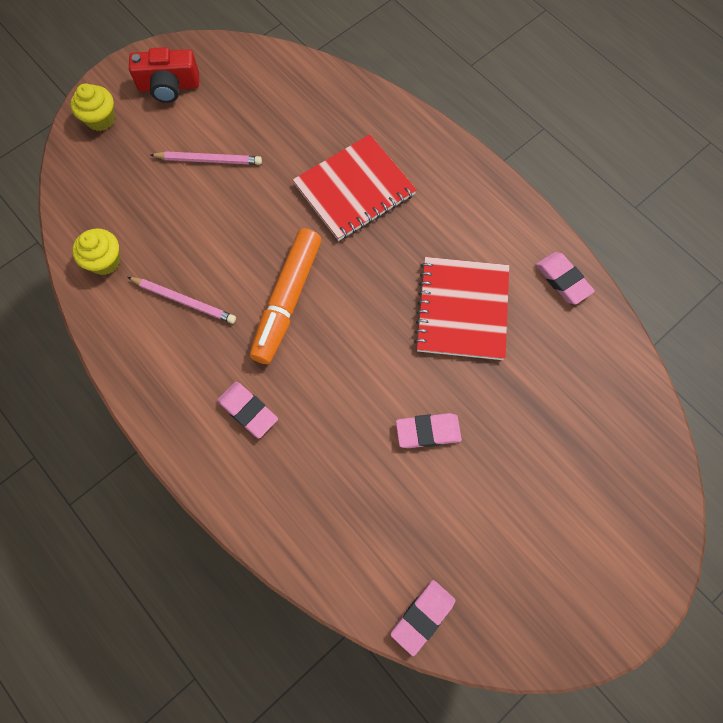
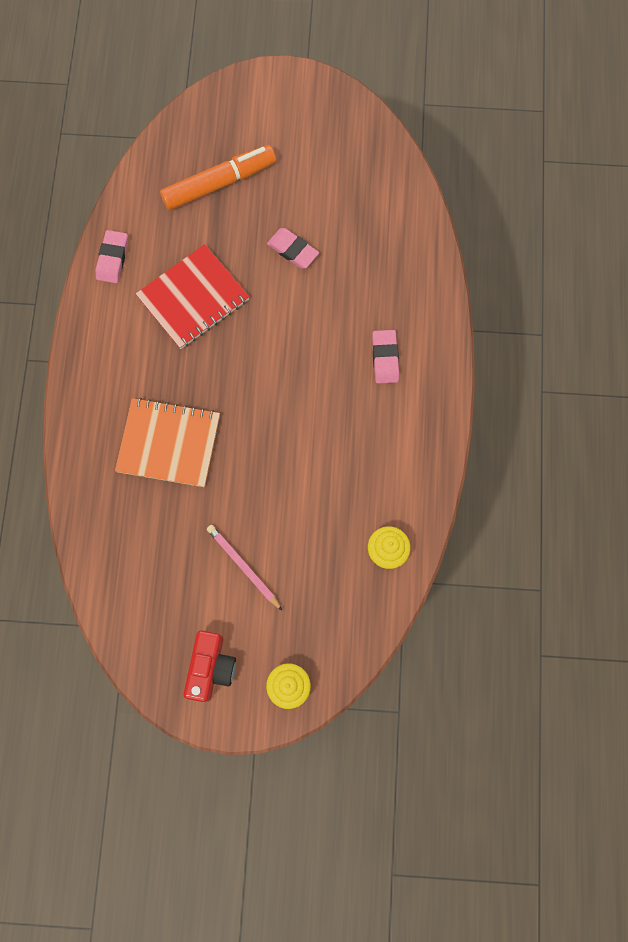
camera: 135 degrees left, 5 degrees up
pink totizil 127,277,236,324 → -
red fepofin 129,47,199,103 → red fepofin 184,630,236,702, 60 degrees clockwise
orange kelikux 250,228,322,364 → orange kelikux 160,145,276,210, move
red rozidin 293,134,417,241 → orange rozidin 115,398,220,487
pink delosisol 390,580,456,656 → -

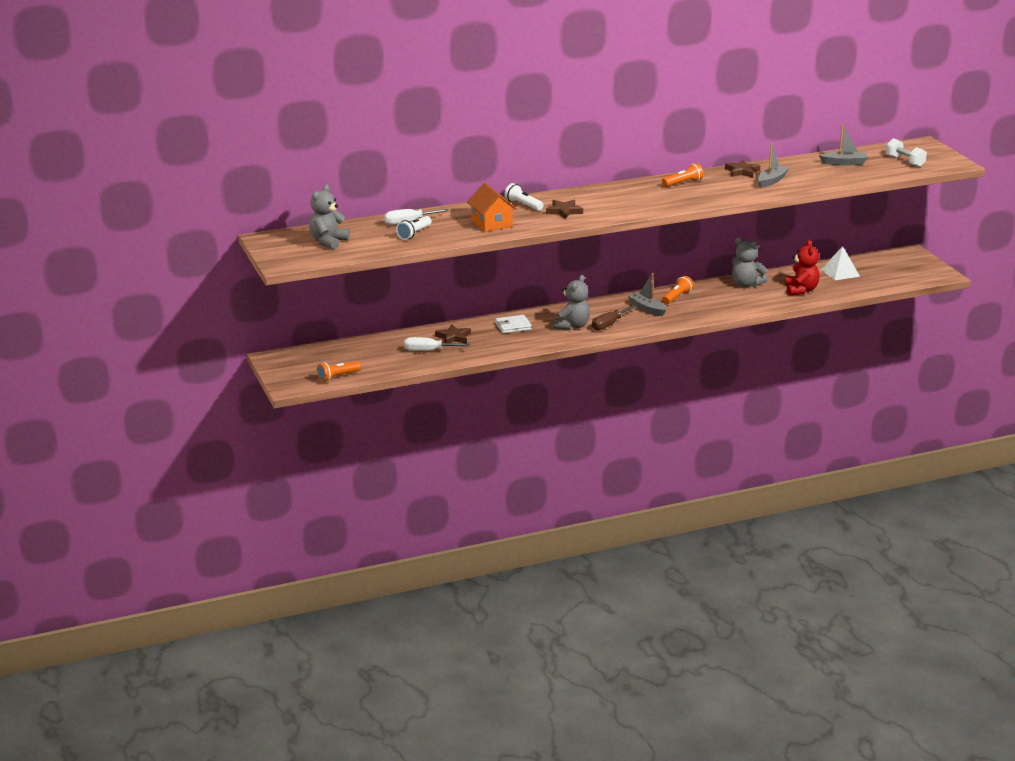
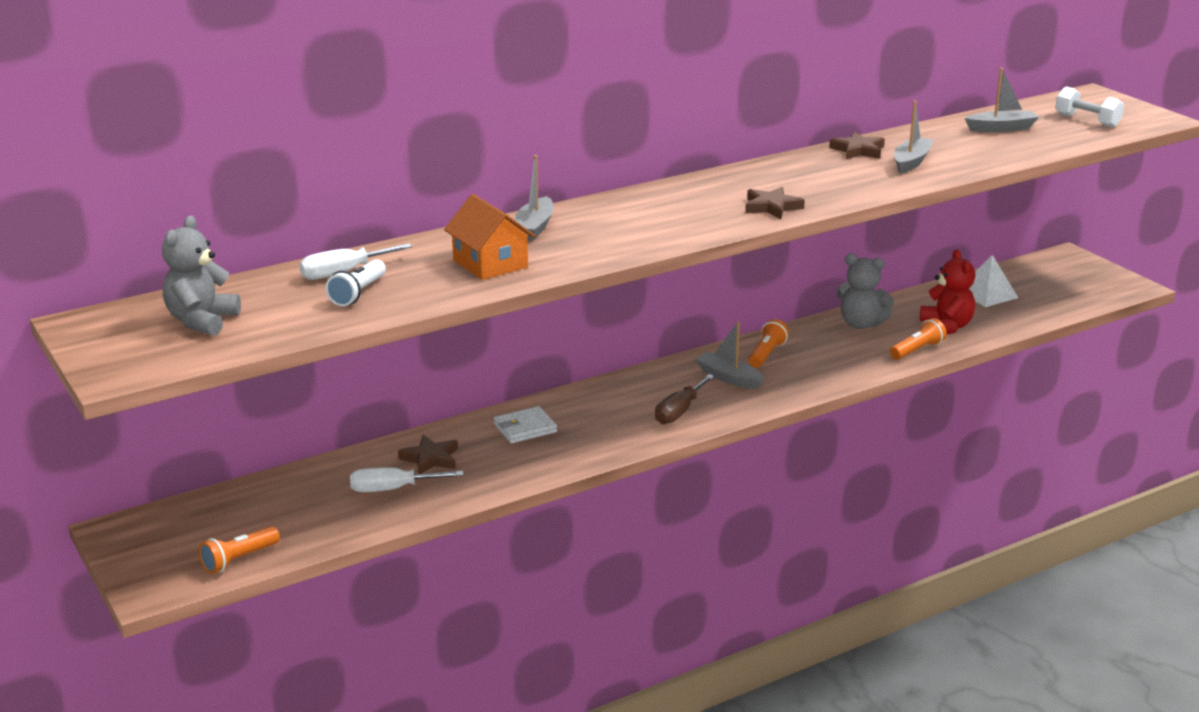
camera: 10 degrees left, 0 degrees up
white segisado 505,183,543,211 → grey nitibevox 514,155,554,241
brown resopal 546,200,583,219 → brown resopal 745,187,805,219, move
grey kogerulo 554,275,590,330 → -
orange segisado 662,163,703,187 → orange segisado 890,318,947,360, move

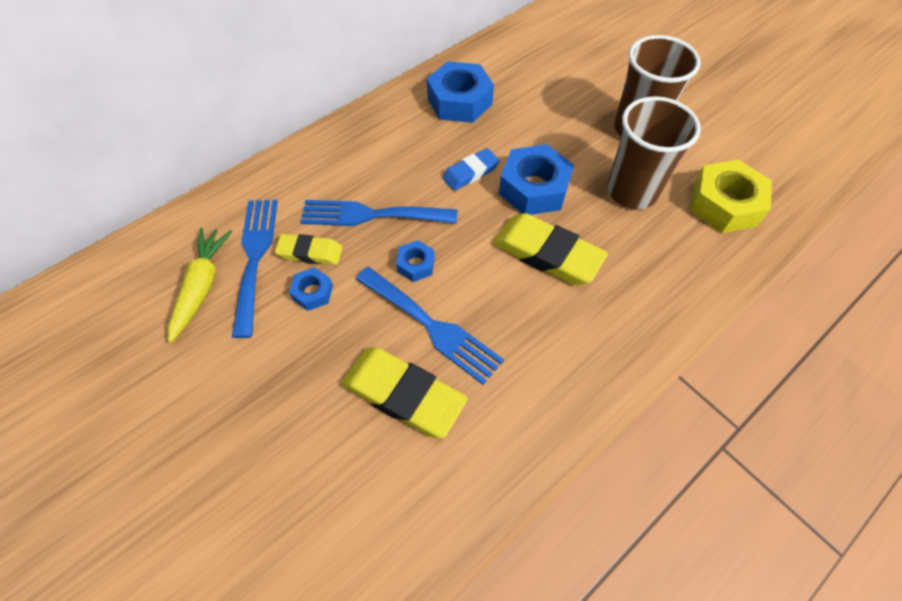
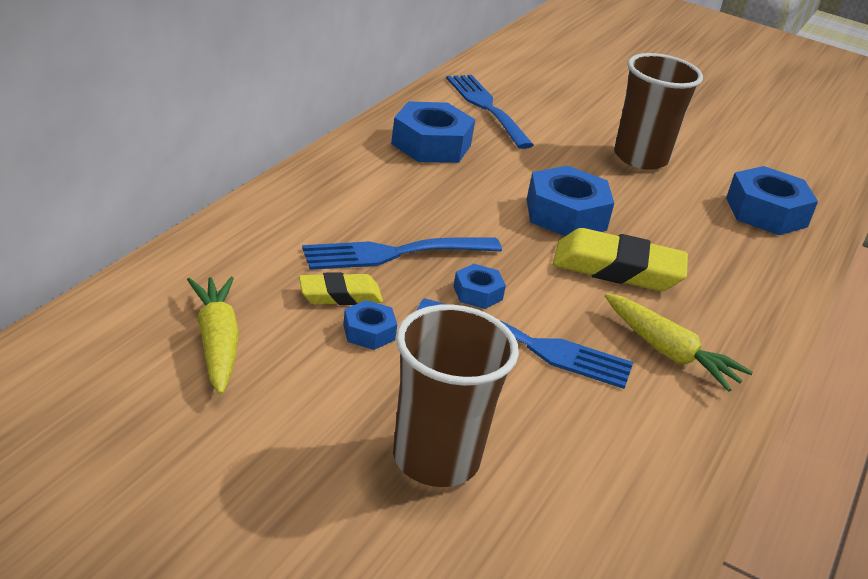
camera: 25 degrees left, 25 degrees down
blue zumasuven 232,200,278,338 → blue zumasuven 446,75,534,149, move
yellow delosisol 341,347,467,439 → -
blue delosisol 442,148,500,191 → -
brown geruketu 607,96,701,209 → brown geruketu 393,304,519,487, move
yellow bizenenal 690,160,772,233 → blue bizenenal 726,166,818,235
- → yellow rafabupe 605,293,753,392

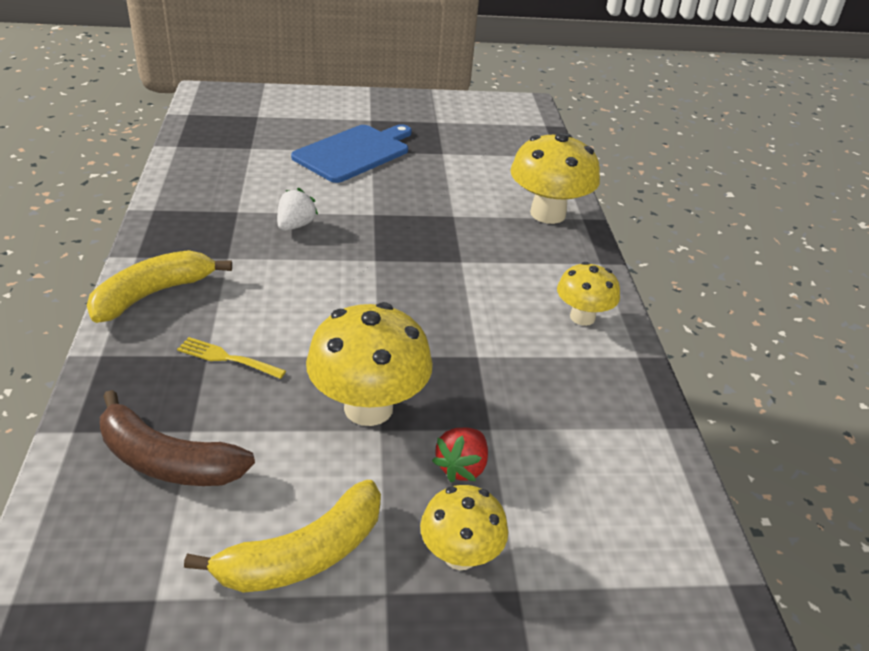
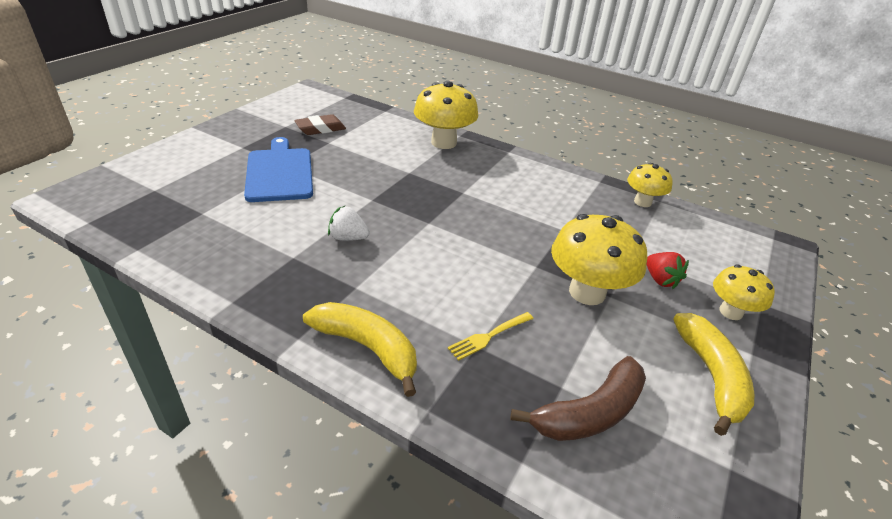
camera: 55 degrees left, 0 degrees up
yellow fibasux 87,250,232,323 → yellow fibasux 303,302,417,397, 135 degrees clockwise
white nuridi 277,188,318,231 → white nuridi 328,206,370,241, 45 degrees counterclockwise
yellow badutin 557,262,620,326 → yellow badutin 627,163,673,207, move
- → brown delosisol 294,114,346,135

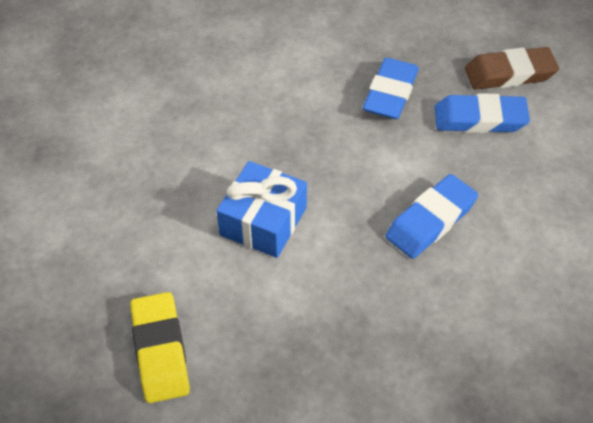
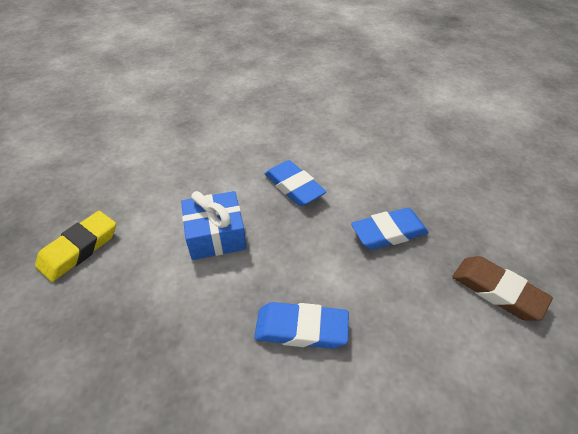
camera: 50 degrees right, 5 degrees down
blue delosisol 435,93,530,133 → blue delosisol 265,160,326,206, move

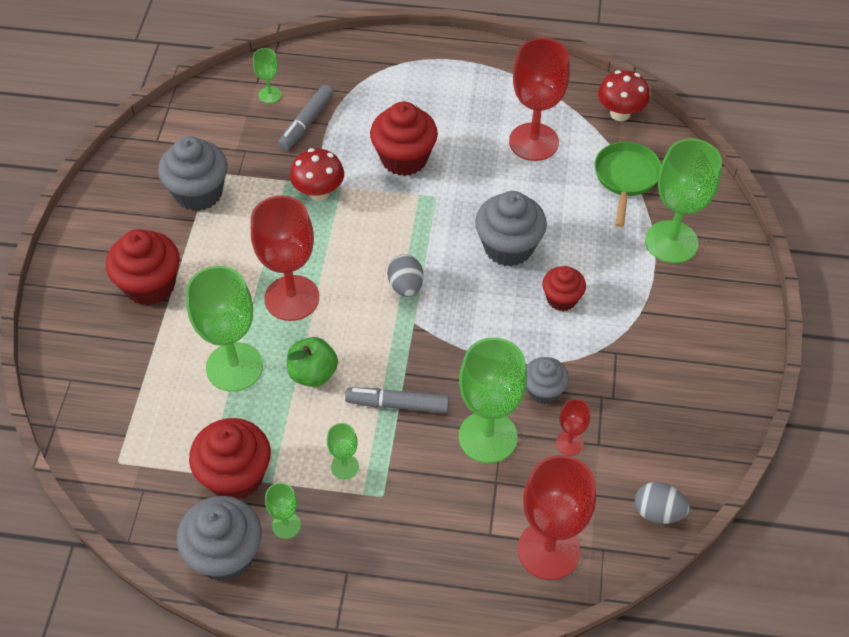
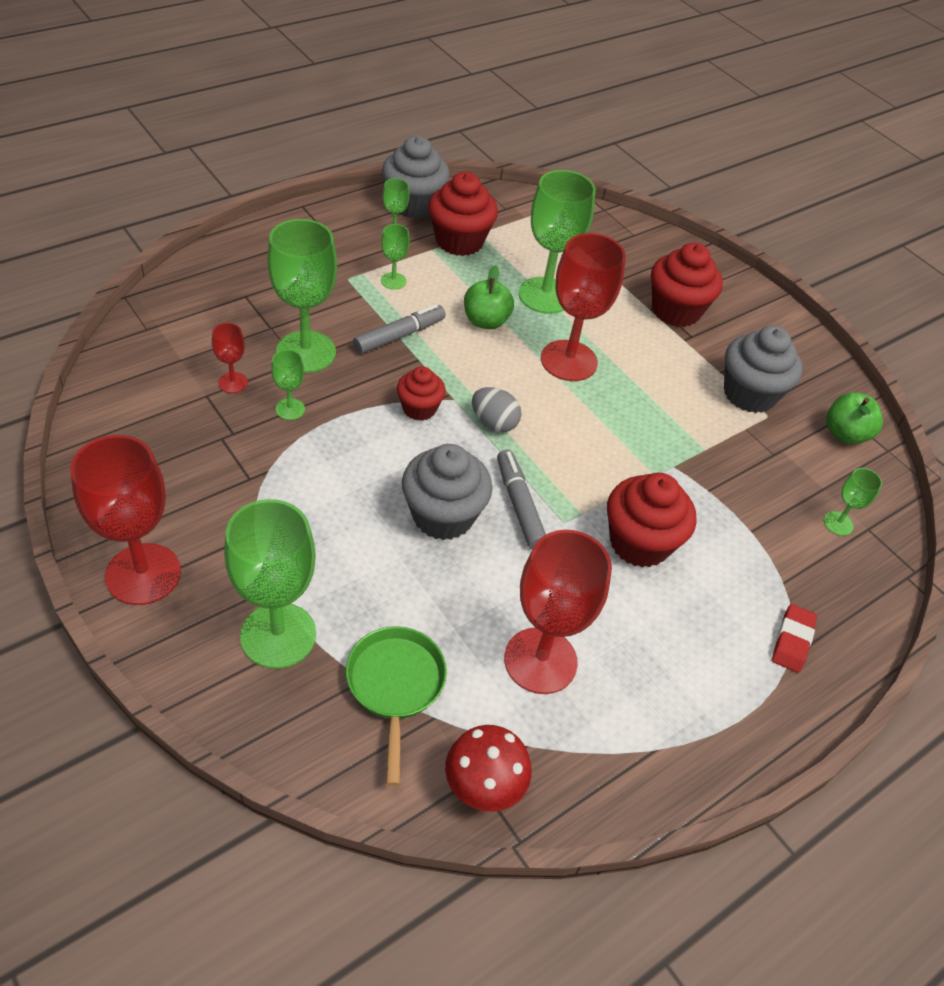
camera: 130 degrees right, 5 degrees down
grey kelikux 278,85,334,151 → grey kelikux 497,450,546,549, move
red badutin 290,148,344,201 → -
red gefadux 518,455,596,580 → red gefadux 70,435,181,605, move
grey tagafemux 526,357,569,404 → green gefadux 271,349,305,420
red tagafemux 542,266,586,311 → red tagafemux 397,366,446,421, move
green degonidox 594,142,661,227 → green degonidox 346,626,447,786, 150 degrees counterclockwise
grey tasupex 635,482,689,524 → -
- → red delosisol 772,604,817,673
- → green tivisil 827,392,883,444

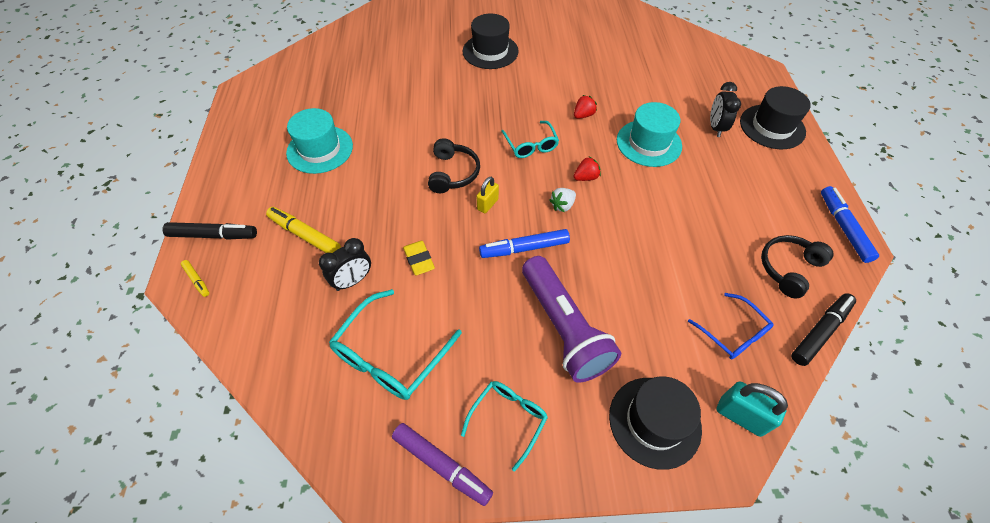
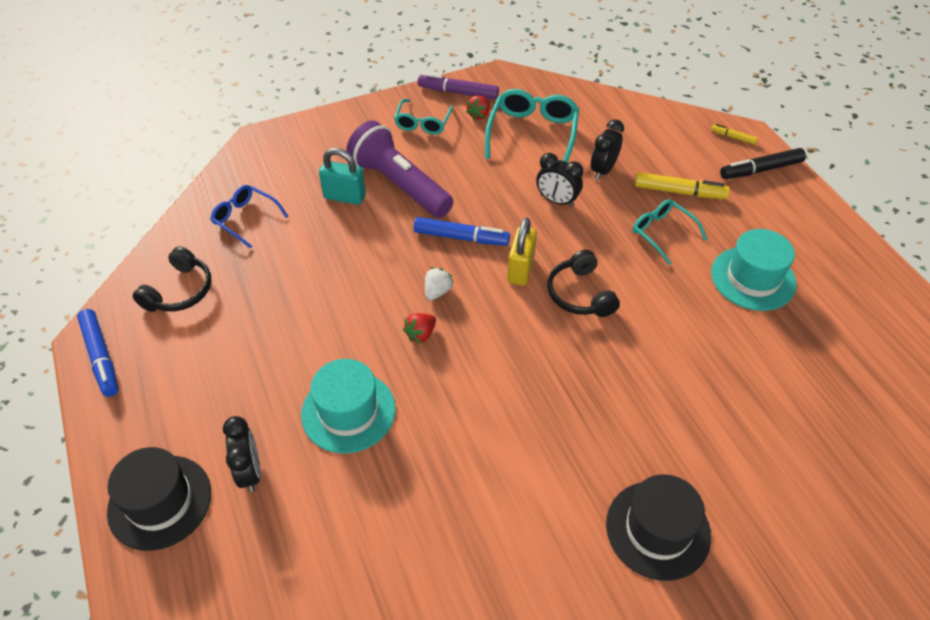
camera: 160 degrees right, 5 degrees down
yellow delosisol 403,241,435,275 → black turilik 536,153,583,207
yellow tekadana 476,177,499,213 → yellow tekadana 507,217,537,286, x1.53
blue kelikux 479,229,570,258 → blue kelikux 413,217,510,246, 45 degrees clockwise
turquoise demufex 501,121,559,158 → turquoise demufex 633,199,707,265, move
red nuridi 574,95,597,119 → red nuridi 466,95,490,120, move
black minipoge 609,376,702,470 → -
turquoise tekadana 716,381,788,437 → turquoise tekadana 319,148,366,205, move
black kelikux 791,293,856,366 → -

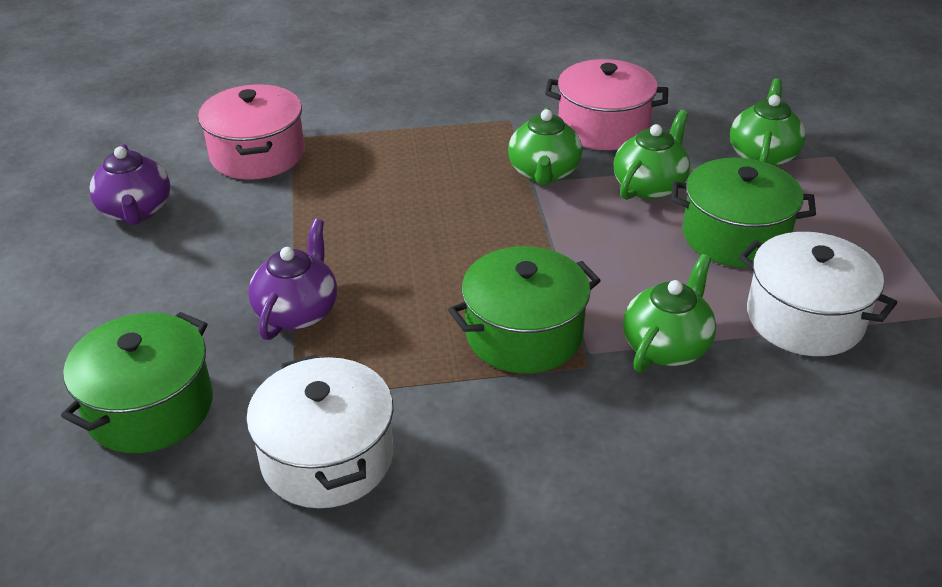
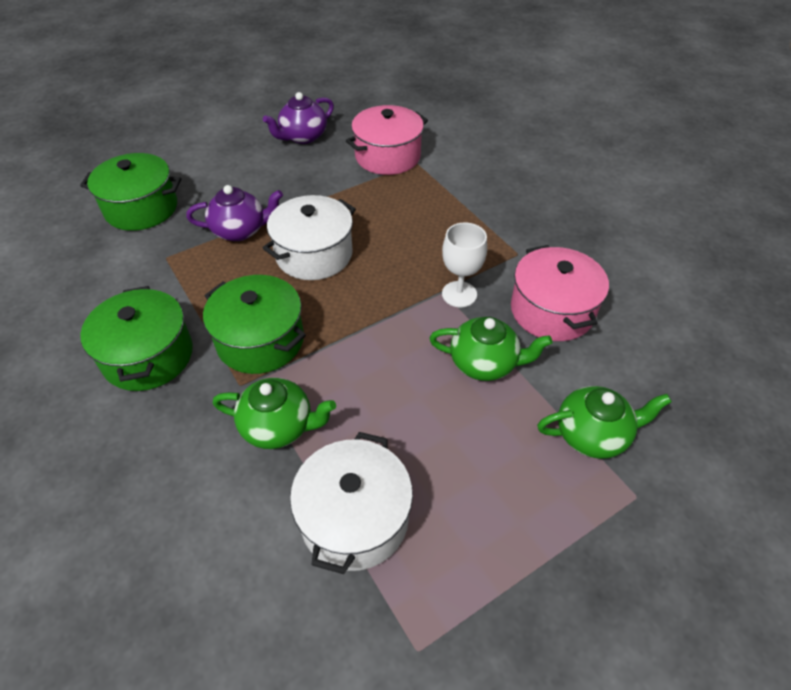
camera: 65 degrees right, 10 degrees up
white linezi 246,354,393,508 → white linezi 263,195,356,280, move
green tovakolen 508,107,582,185 → white gefadux 442,223,487,307
green linezi 671,158,816,268 → green linezi 80,286,193,391, move

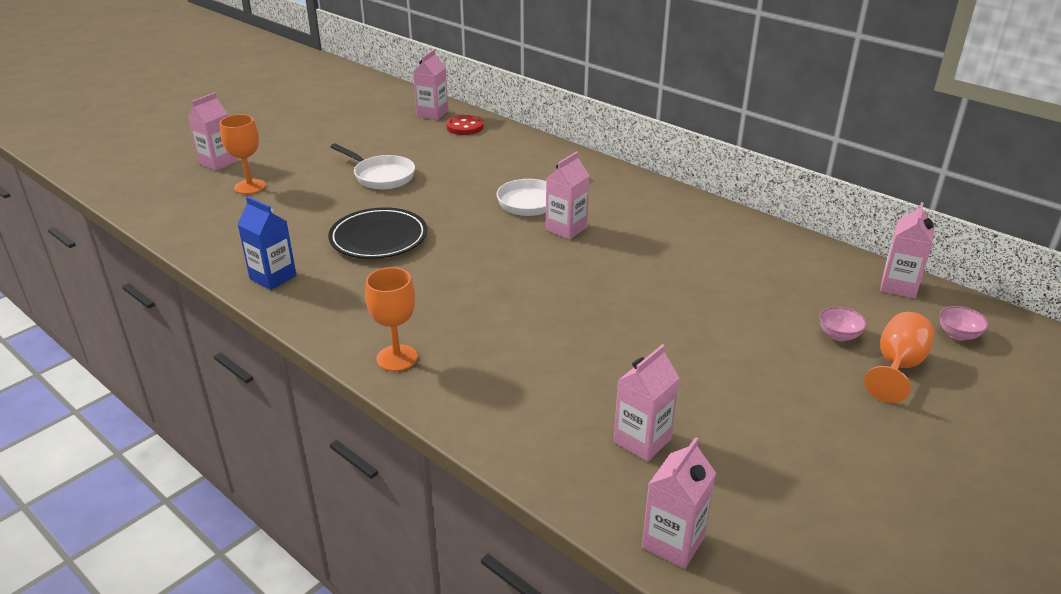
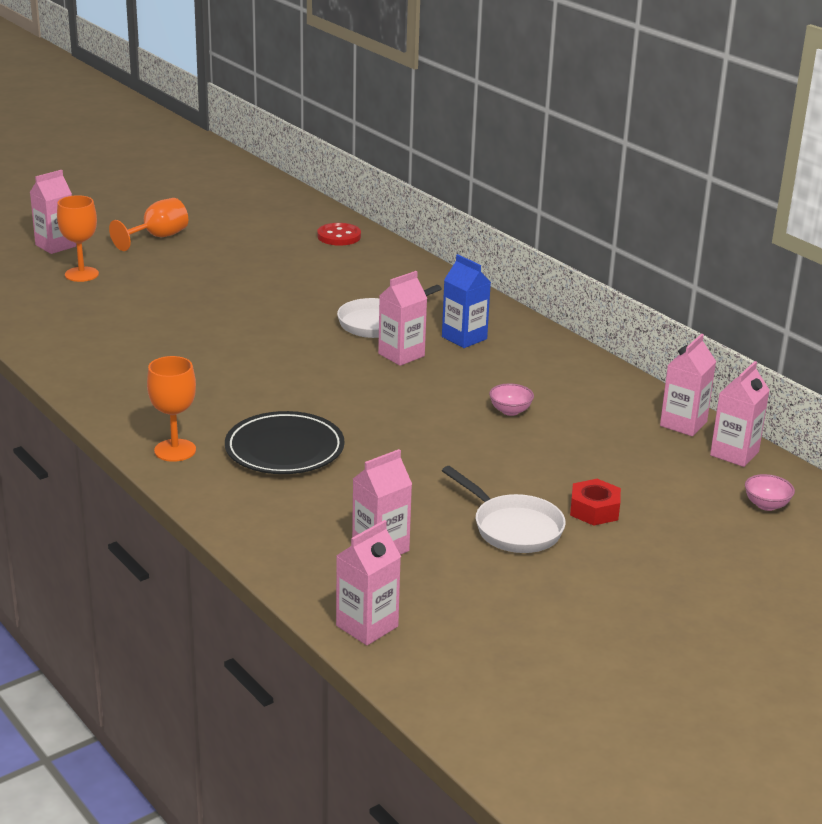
camera: 10 degrees right, 5 degrees down
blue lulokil 237,196,296,290 → blue lulokil 442,254,491,348, move
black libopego 328,207,427,259 → black libopego 225,411,345,474, move
white degonidox 331,143,415,189 → white degonidox 442,466,566,553, move
pink lulokil 413,49,448,120 → pink lulokil 660,334,716,436, move
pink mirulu 819,307,867,341 → pink mirulu 489,384,534,416, move
orange gefadux 864,312,934,403 → orange gefadux 109,198,188,251, move
- → red bizenenal 570,479,621,526

